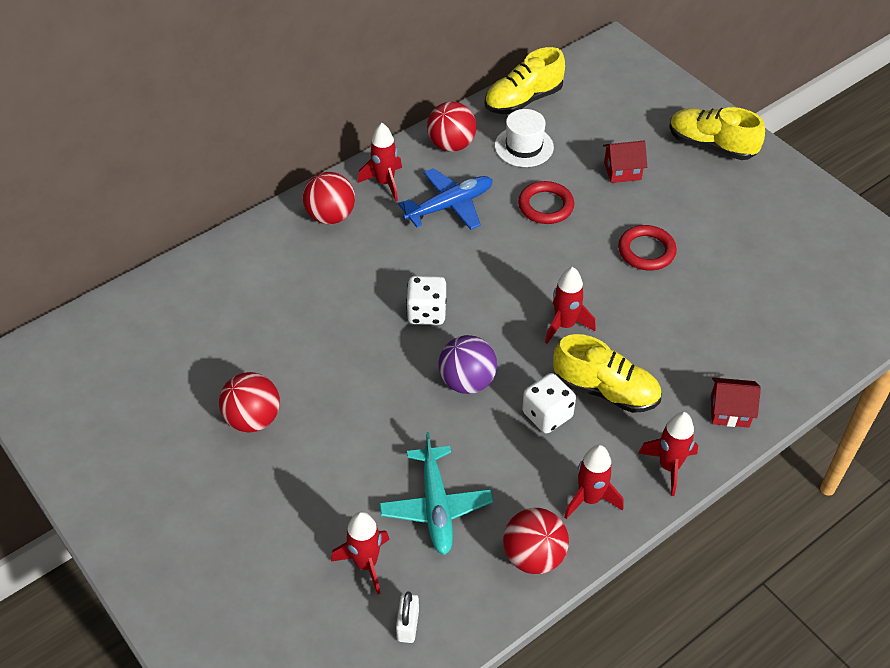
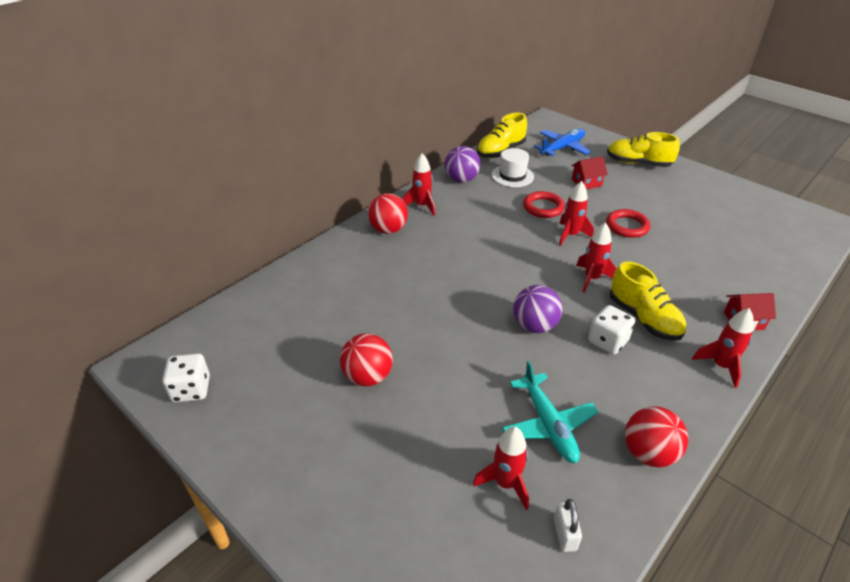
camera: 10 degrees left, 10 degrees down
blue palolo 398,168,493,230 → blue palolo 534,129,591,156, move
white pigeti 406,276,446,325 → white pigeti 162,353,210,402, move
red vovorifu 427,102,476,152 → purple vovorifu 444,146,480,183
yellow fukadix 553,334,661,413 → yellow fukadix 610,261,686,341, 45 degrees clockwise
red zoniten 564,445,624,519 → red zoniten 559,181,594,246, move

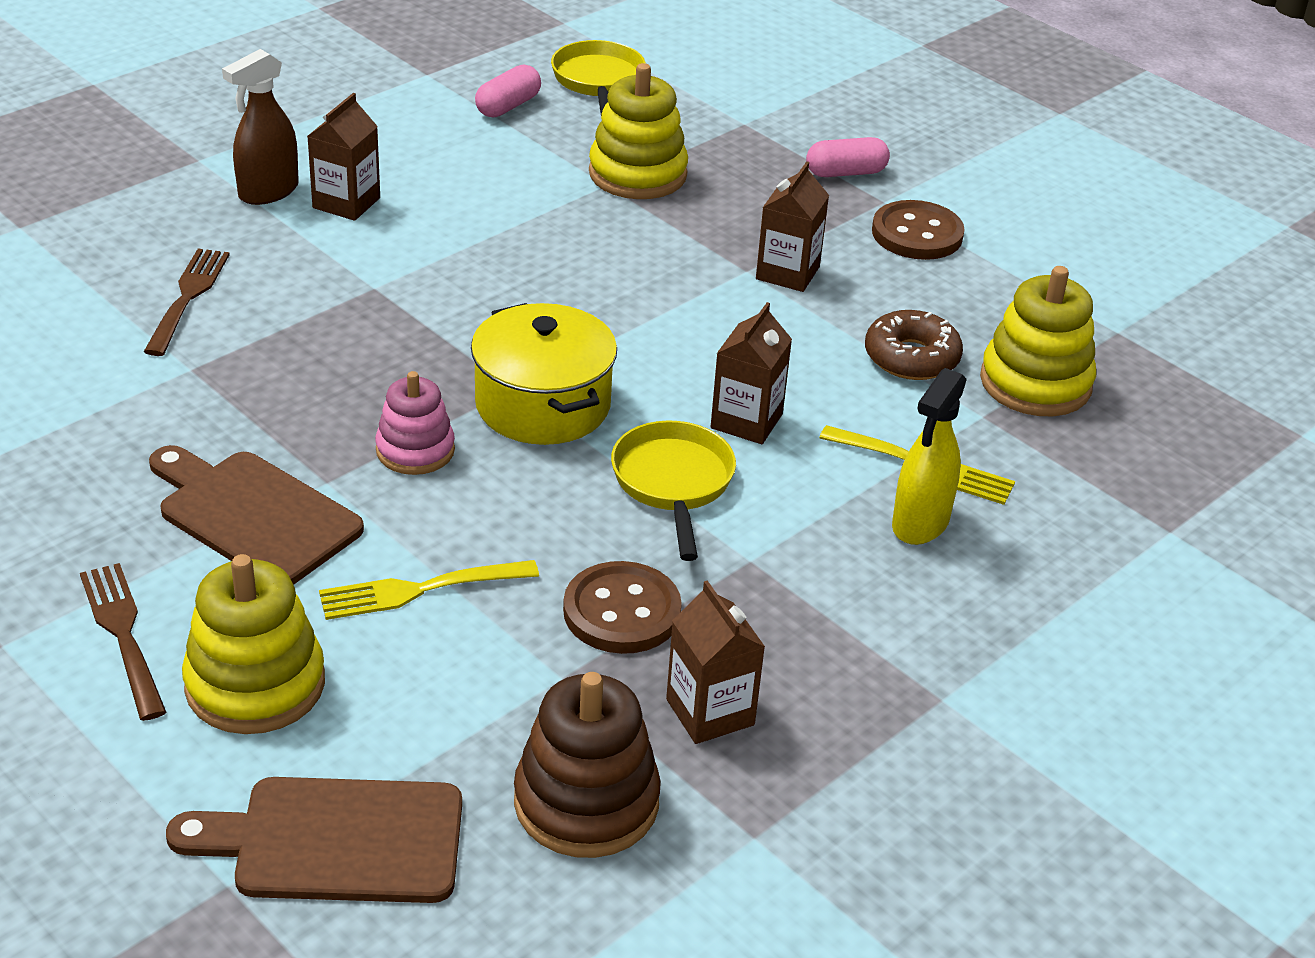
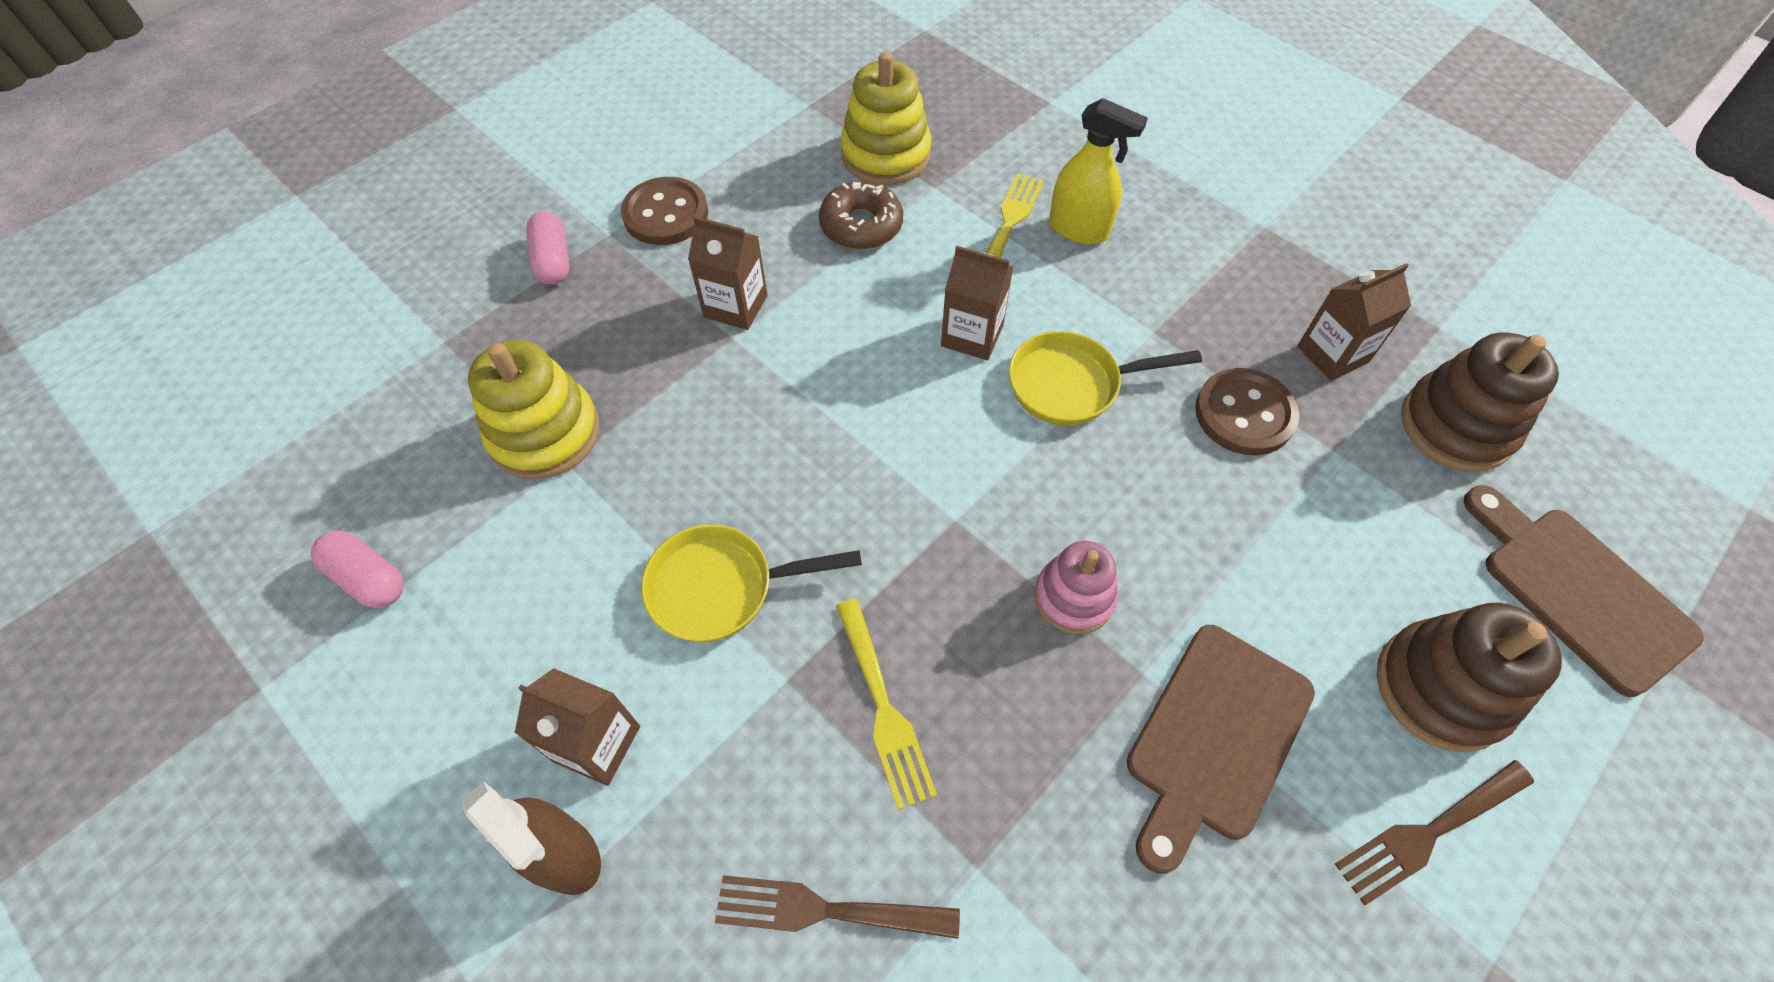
camera: 90 degrees left, 20 degrees up
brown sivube 166,777,462,903 → brown sivube 1463,485,1704,697, 150 degrees clockwise
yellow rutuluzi 182,554,325,734 → brown rutuluzi 1377,603,1562,752
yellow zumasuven 319,560,539,620 → yellow zumasuven 836,598,937,810, move
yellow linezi 471,303,617,445 → -
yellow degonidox 551,40,646,115 → yellow degonidox 641,524,862,643, move

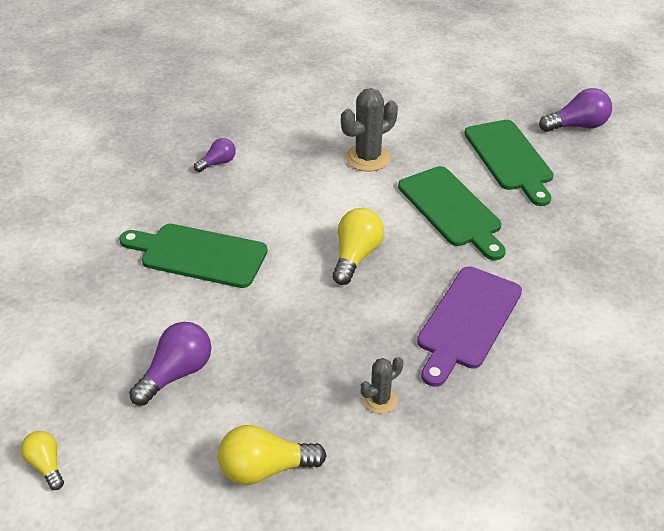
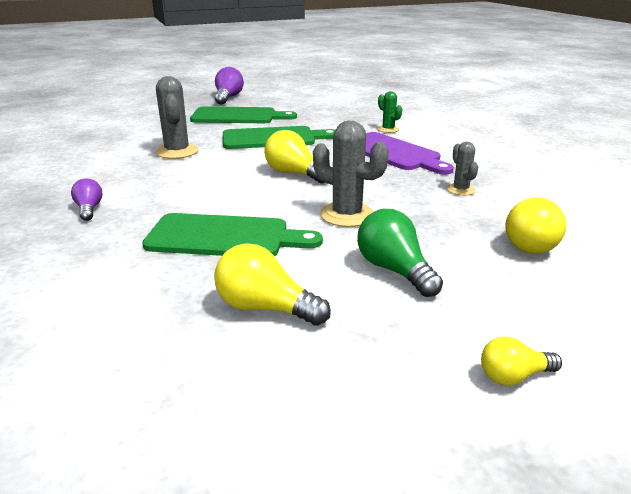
camera: 70 degrees left, 15 degrees down
green sivube 119,224,268,288 → green sivube 142,213,323,256, 120 degrees counterclockwise
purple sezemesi 129,322,211,406 → green sezemesi 357,209,443,297
- → yellow sezemesi 214,243,331,326
- → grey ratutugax 313,121,389,227
- → green ratutugax 378,91,402,133

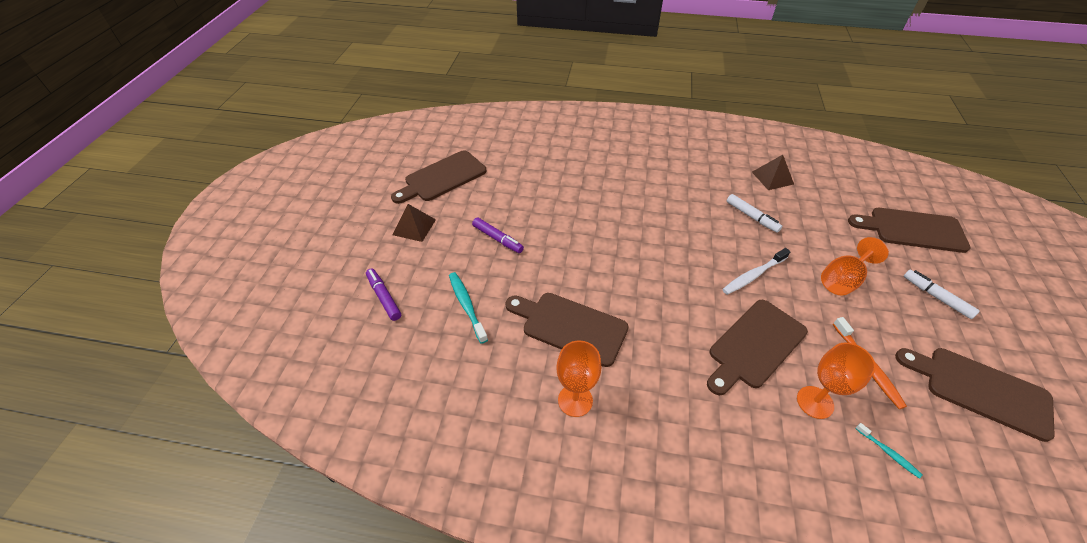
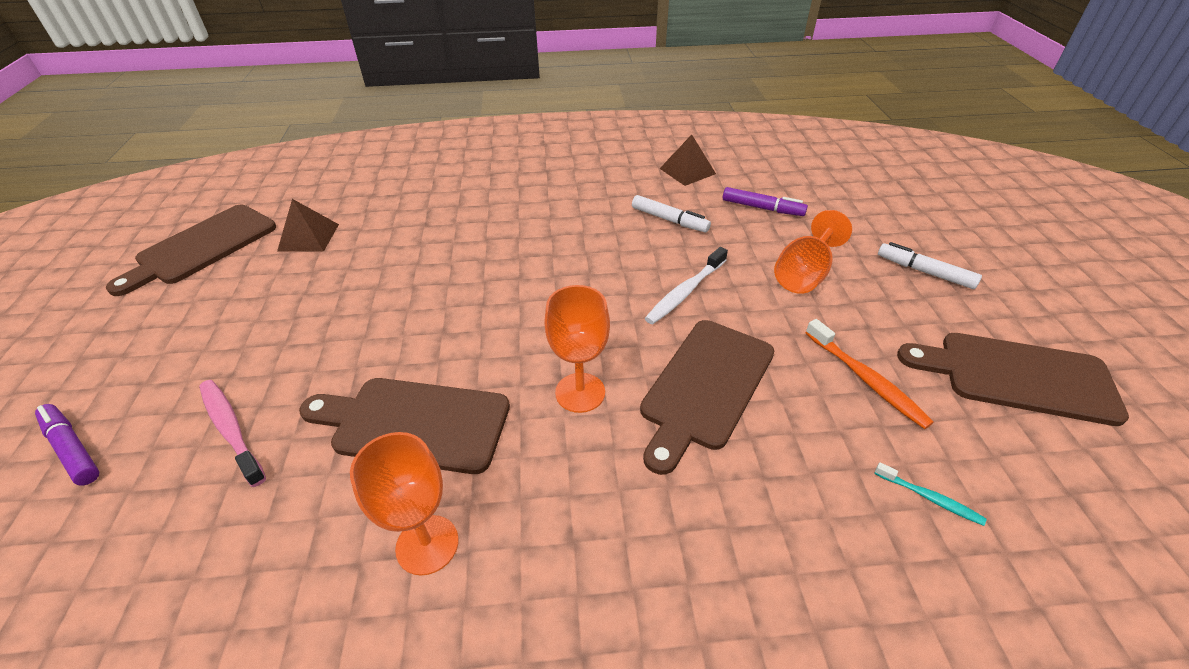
camera: 15 degrees left, 5 degrees down
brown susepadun 393,204,436,242 → brown susepadun 277,199,339,251, move
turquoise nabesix 449,272,488,344 → pink nabesix 199,380,266,487
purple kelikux 472,217,524,253 → purple kelikux 723,187,808,216, move
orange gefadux 797,342,876,419 → orange gefadux 544,285,610,413, move
brown sivube 848,208,970,253 → -

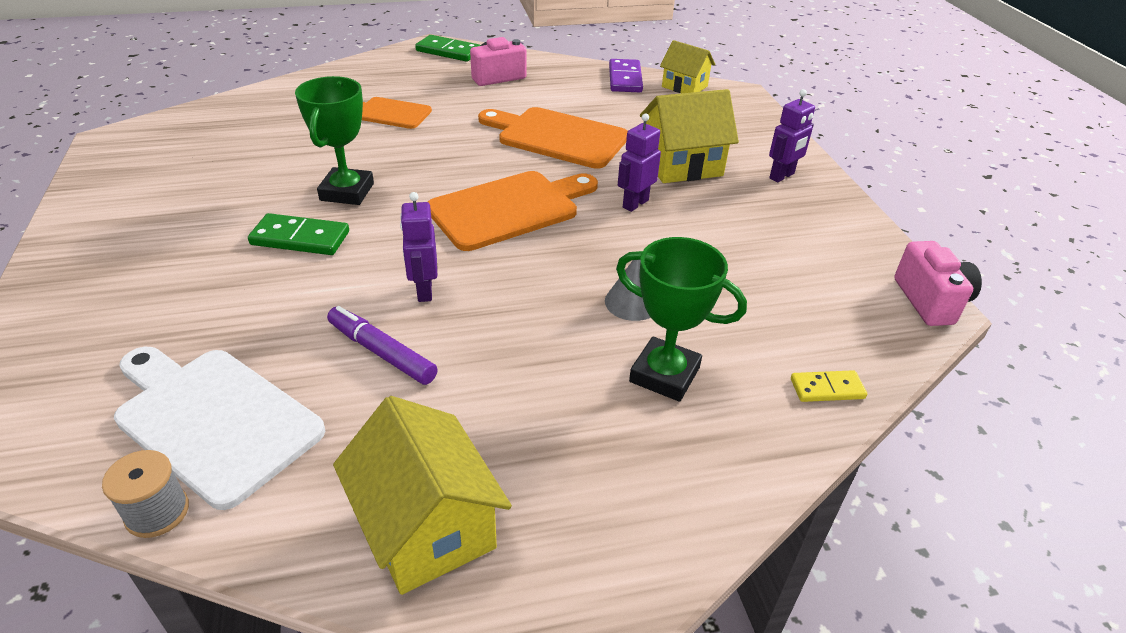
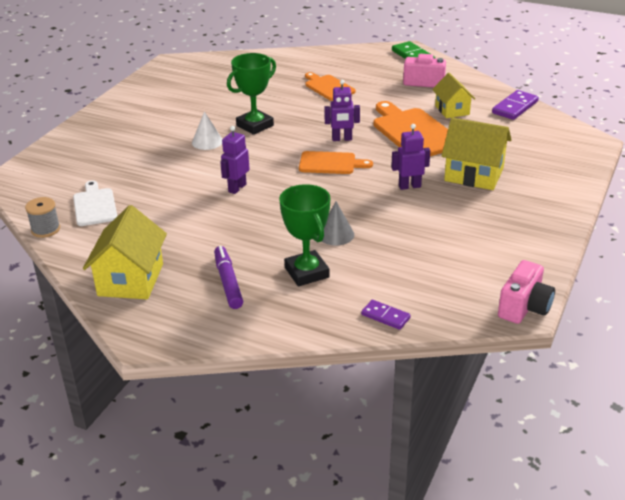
camera: 40 degrees right, 5 degrees down
white sivube 114,347,325,510 → white sivube 73,180,117,226, x0.61
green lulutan 248,213,349,255 → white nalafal 192,111,222,150
purple kelikux 327,306,438,385 → purple kelikux 214,246,243,309, move
orange sivube 428,171,598,251 → orange sivube 299,151,373,174, x0.61
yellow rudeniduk 660,40,715,93 → yellow rudeniduk 432,73,475,118, move
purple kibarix 769,89,815,182 → purple kibarix 324,80,360,141, move
yellow lulutan 791,370,867,402 → purple lulutan 361,300,411,330

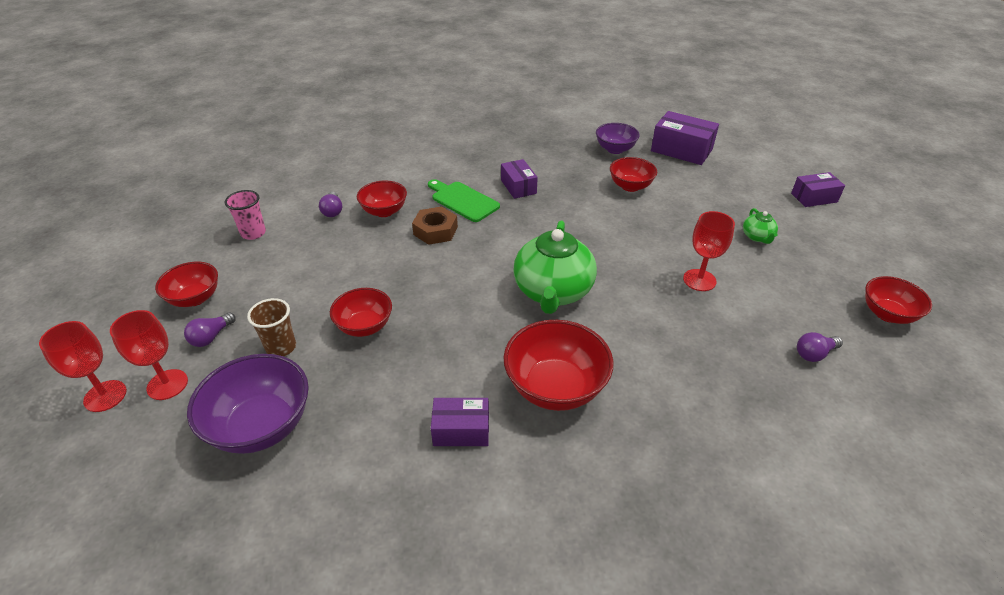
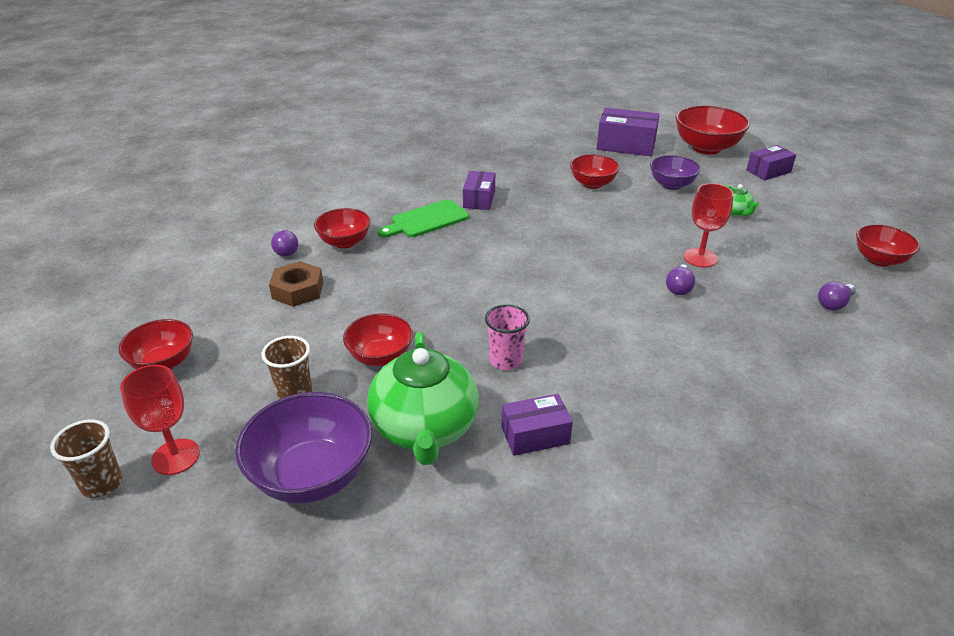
camera: 15 degrees left, 5 degrees down
red gefadux 39,321,127,412 → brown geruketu 50,419,122,498
purple sezemesi 184,312,236,347 → purple sezemesi 666,264,695,295, move
pink geruketu 225,190,266,240 → pink geruketu 485,304,530,370, move
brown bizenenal 412,206,458,245 → brown bizenenal 269,261,323,307, move
green sivube 428,179,500,222 → green sivube 378,199,469,238, 60 degrees counterclockwise
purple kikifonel 501,159,538,199 → purple kikifonel 463,171,495,210, 45 degrees clockwise
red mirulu 503,320,613,411 → red mirulu 675,105,750,154, move
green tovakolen 513,220,597,314 → green tovakolen 367,332,479,465, move
purple mirulu 596,123,640,154 → purple mirulu 650,155,701,190, move

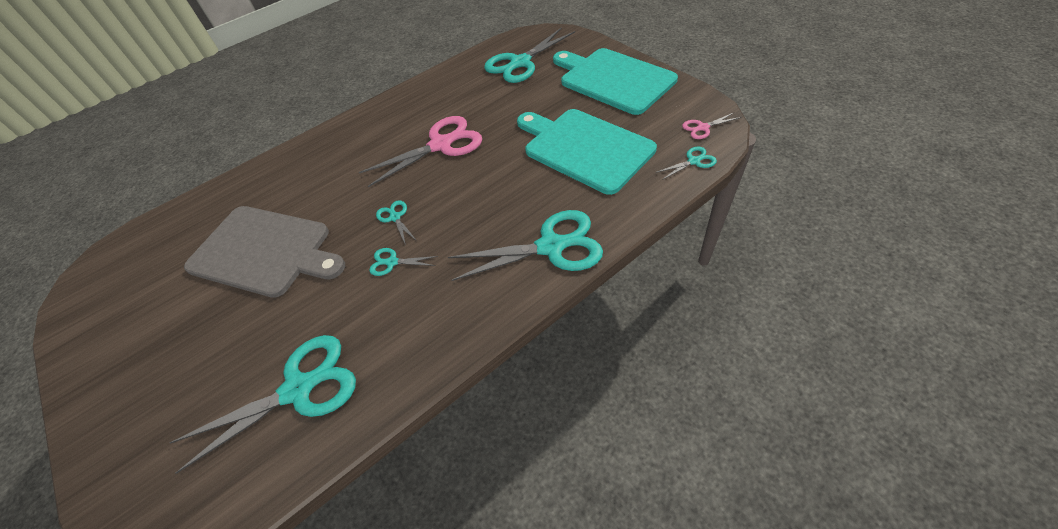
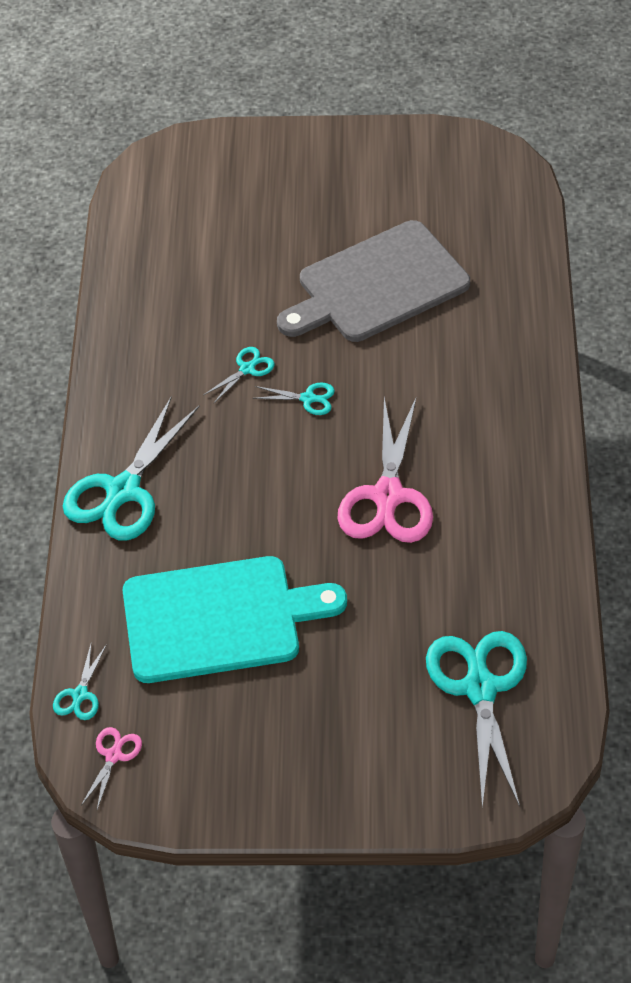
camera: 125 degrees right, 0 degrees up
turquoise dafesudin 169,335,356,474 → -
turquoise sivube 553,48,678,115 → -

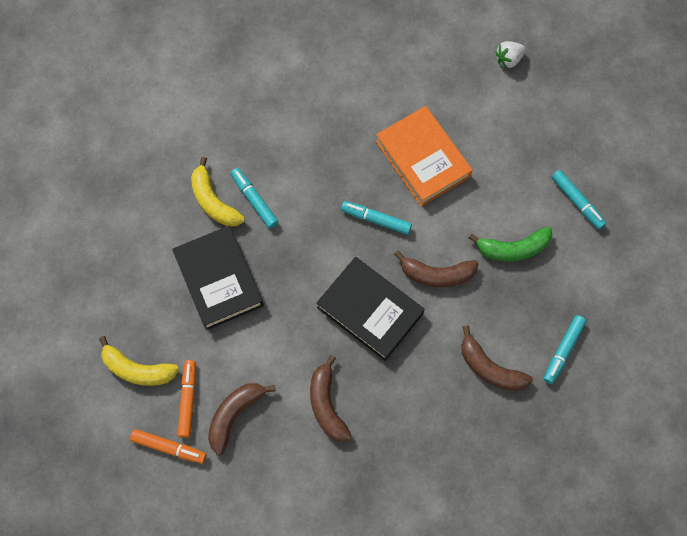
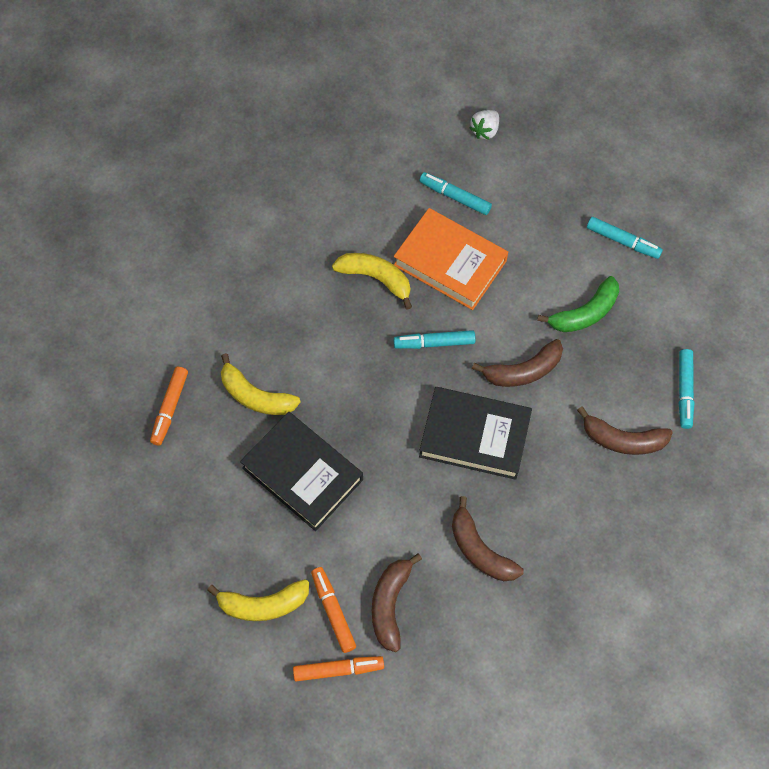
camera: 25 degrees left, 5 degrees down
turquoise kelikux 231,168,278,229 → turquoise kelikux 419,172,492,215, move
- → orange kelikux 150,367,188,446
- → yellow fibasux 332,253,412,309

